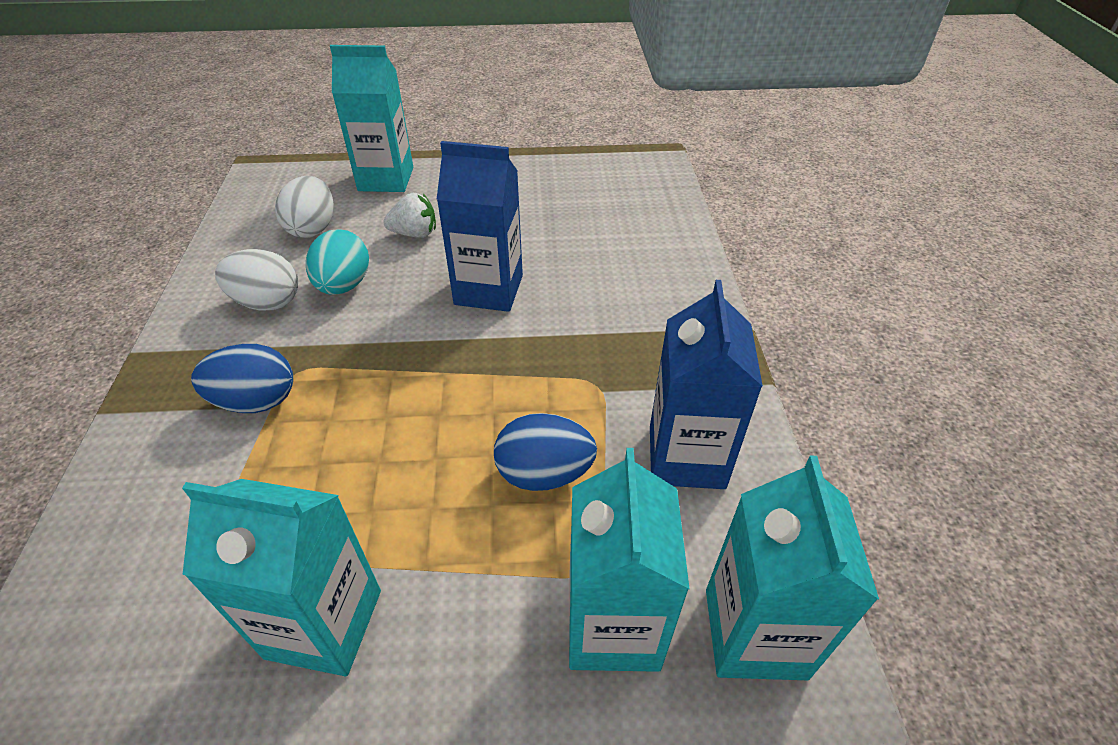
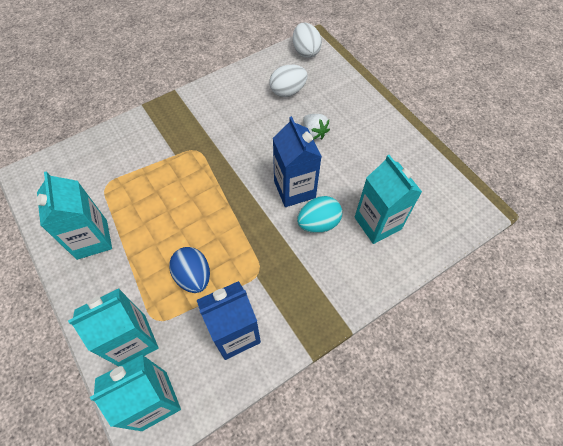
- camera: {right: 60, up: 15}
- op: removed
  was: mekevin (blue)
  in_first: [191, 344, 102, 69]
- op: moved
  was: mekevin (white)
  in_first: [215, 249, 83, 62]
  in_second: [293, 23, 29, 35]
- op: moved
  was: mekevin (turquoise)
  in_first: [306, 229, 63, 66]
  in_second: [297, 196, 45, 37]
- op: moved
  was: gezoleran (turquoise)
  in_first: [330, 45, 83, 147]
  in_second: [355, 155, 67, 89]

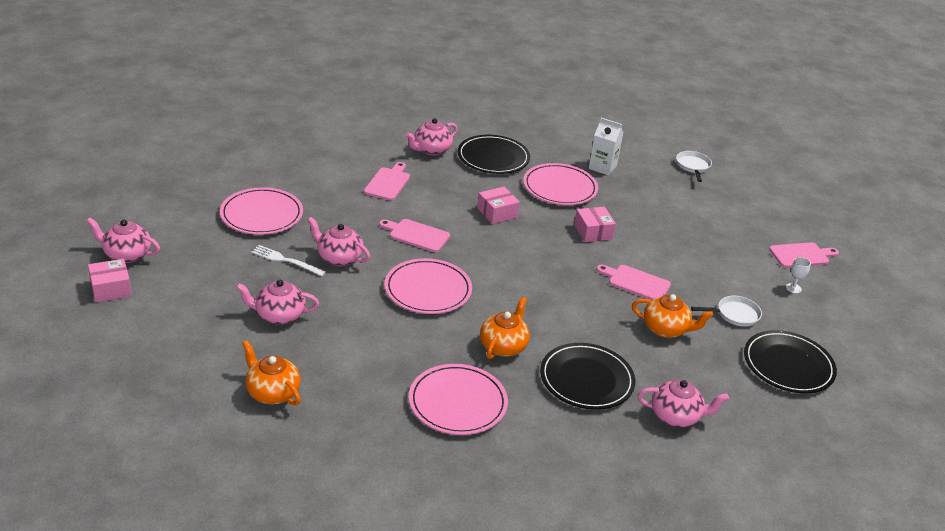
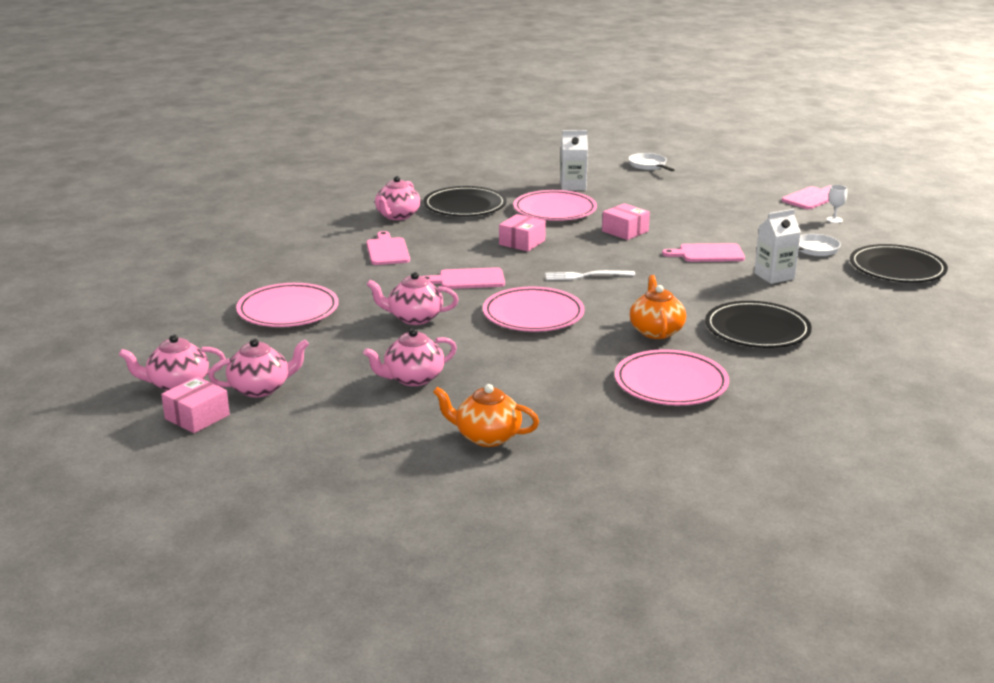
- camera: {right: -25, up: -10}
- op: moved
  was: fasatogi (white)
  in_first: [251, 245, 75, 31]
  in_second: [545, 270, 90, 10]
- op: replaced
  was: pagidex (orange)
  now: gezoleran (white)
  in_first: [632, 294, 81, 44]
  in_second: [754, 209, 47, 75]
- op: moved
  was: pagidex (pink)
  in_first: [638, 379, 91, 48]
  in_second: [208, 339, 101, 58]

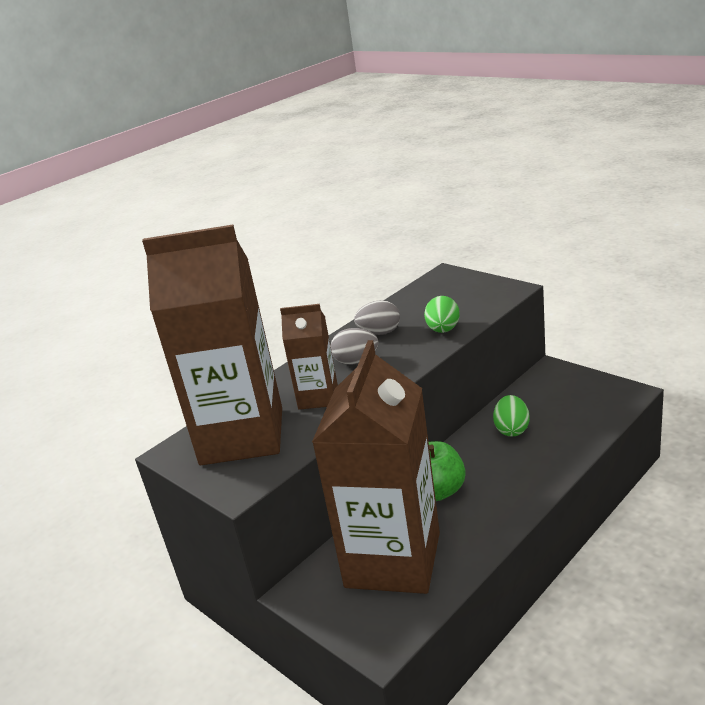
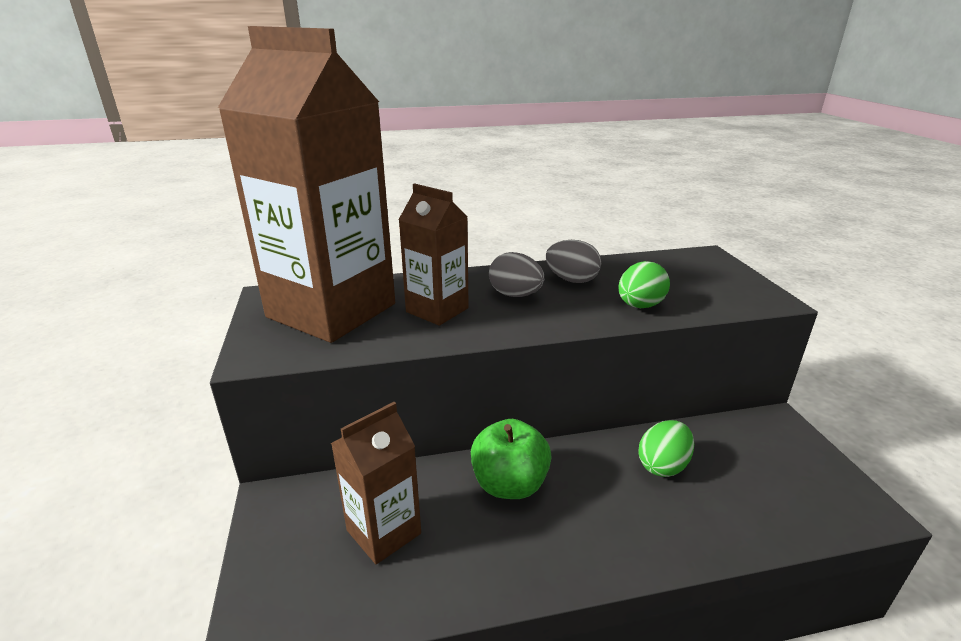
- camera: {right: 30, up: 0}
- op: resized
  was: gezoleran (brown)
  in_first: [312, 340, 128, 254]
  in_second: [331, 402, 90, 162]
  ratio: 0.49

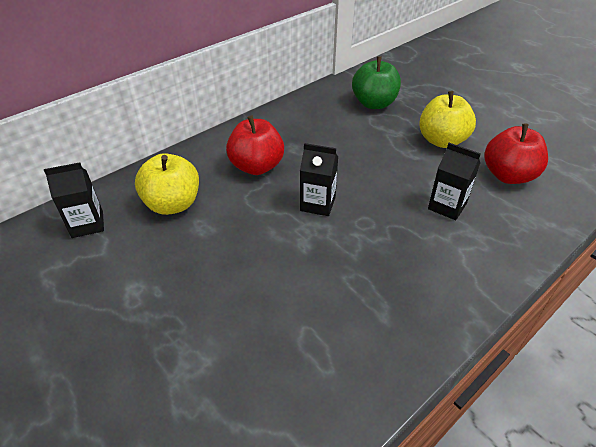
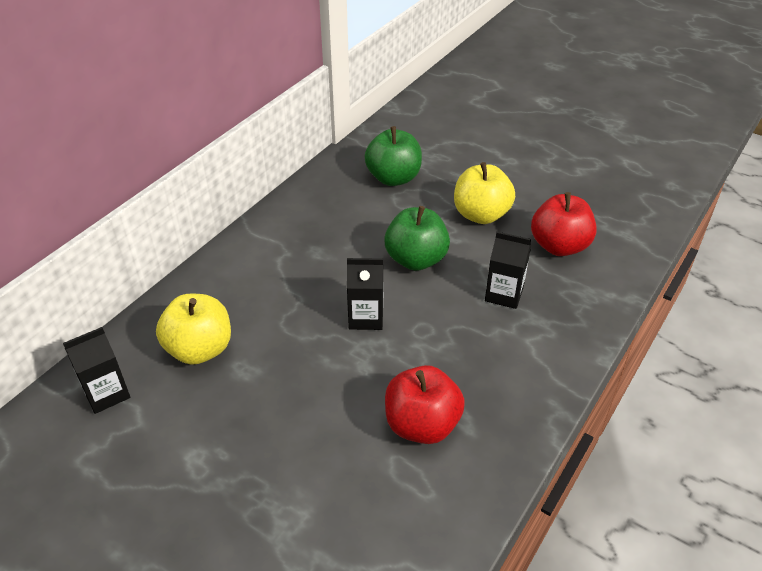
- camera: {right: -15, up: 0}
- op: moved
  was: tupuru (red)
  in_first: [226, 116, 58, 59]
  in_second: [385, 365, 80, 79]
- op: added
  now: tupuru (green)
  in_second: [384, 206, 66, 65]

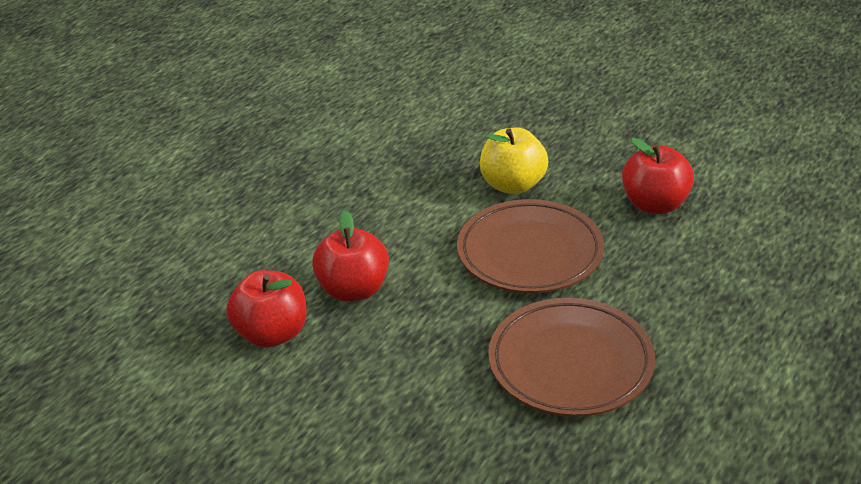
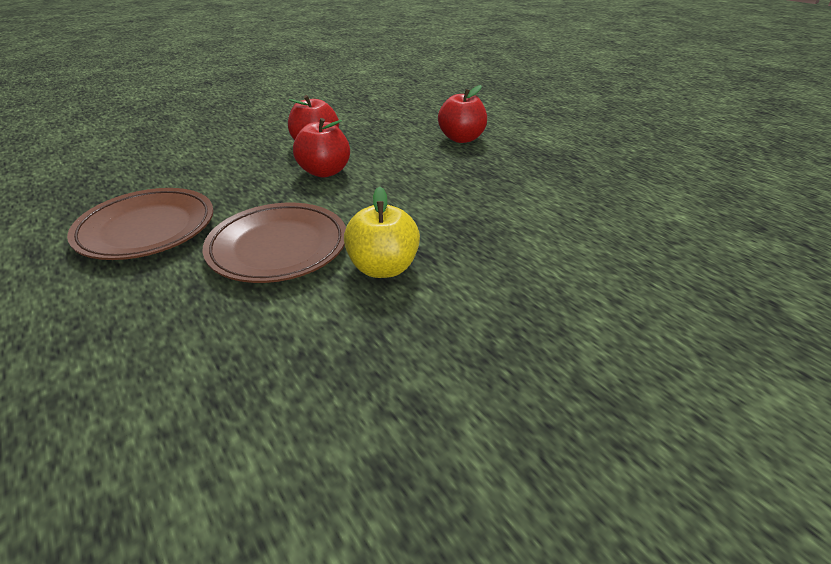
- camera: {right: 110, up: 0}
- op: moved
  was: tupuru (red)
  in_first: [622, 138, 72, 76]
  in_second: [438, 85, 49, 58]

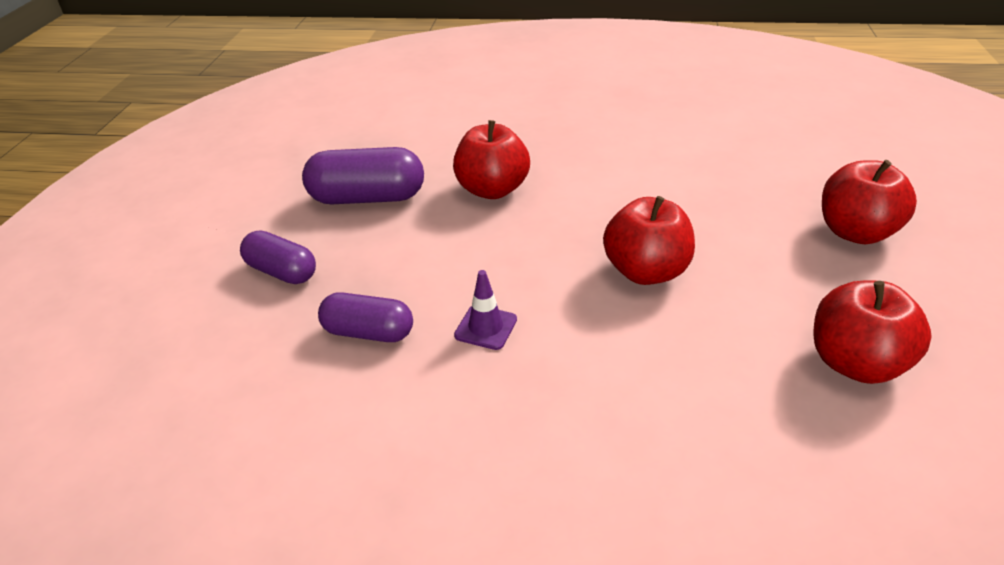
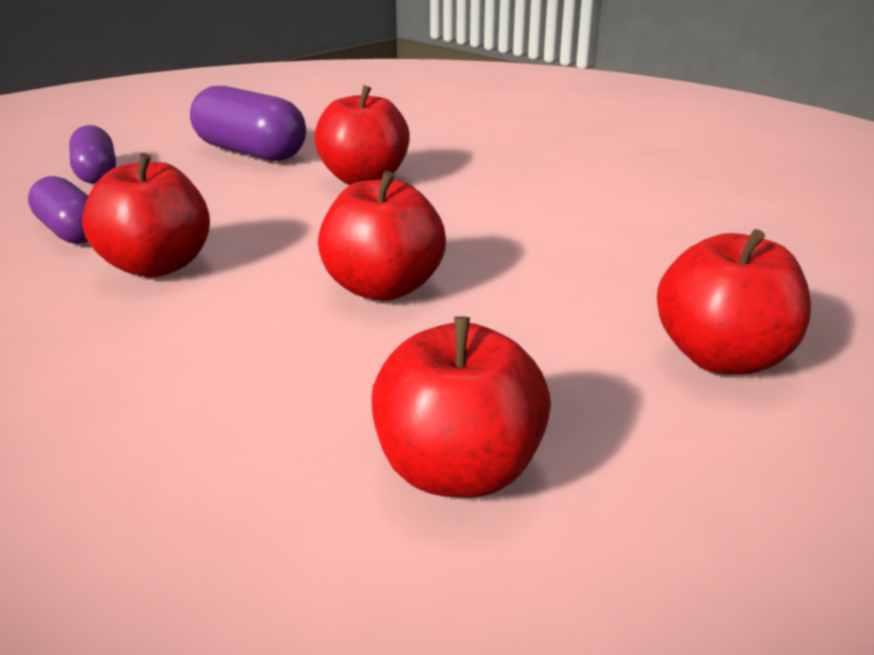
- camera: {right: 35, up: -10}
- op: replaced
  was: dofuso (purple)
  now: tupuru (red)
  in_first: [454, 270, 63, 80]
  in_second: [82, 153, 128, 125]

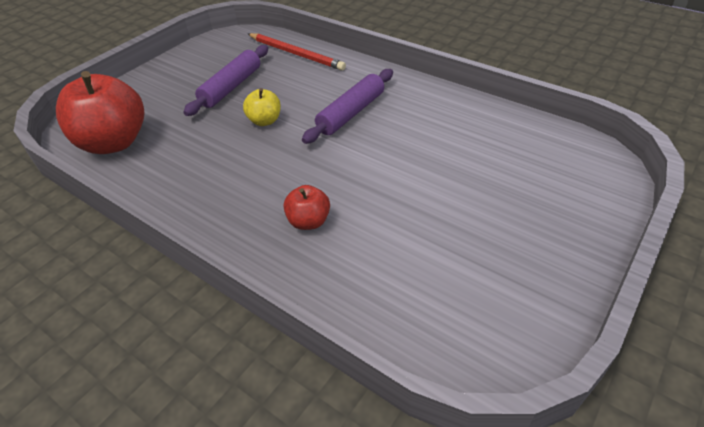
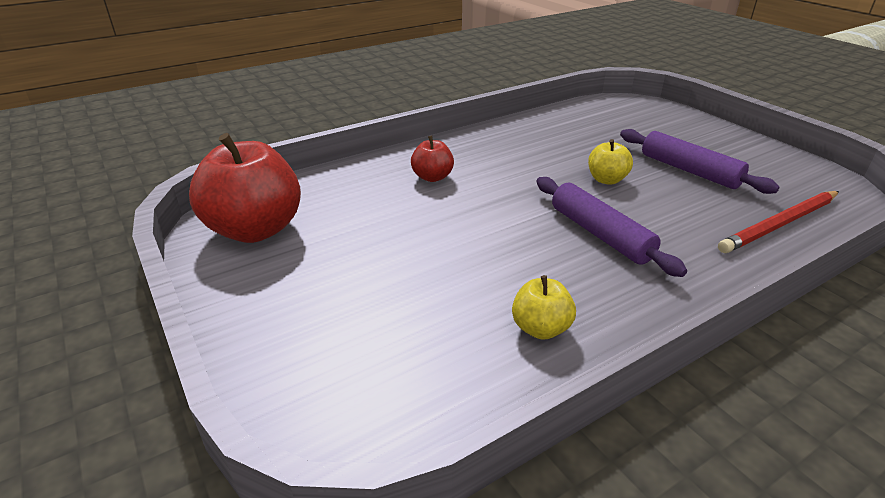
- camera: {right: 110, up: -10}
- op: moved
  was: tupuru (red)
  in_first: [56, 71, 88, 83]
  in_second: [189, 133, 112, 110]
- op: added
  now: tupuru (yellow)
  in_second: [512, 275, 64, 65]

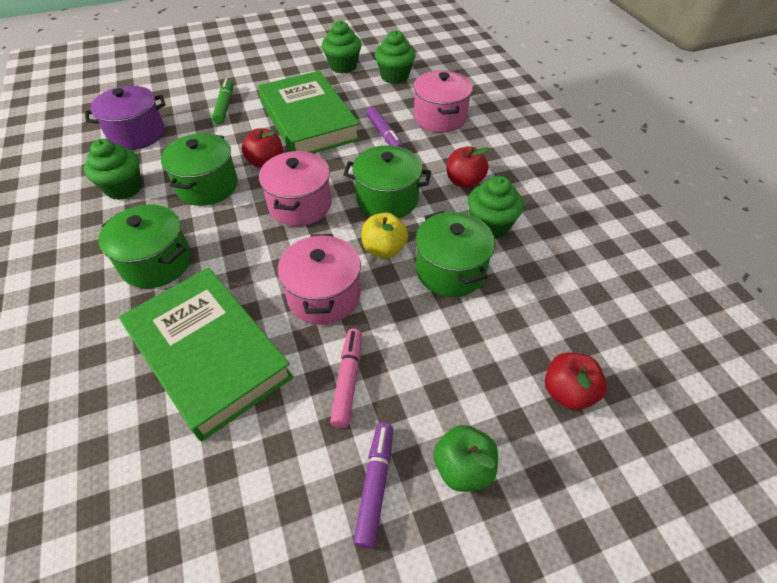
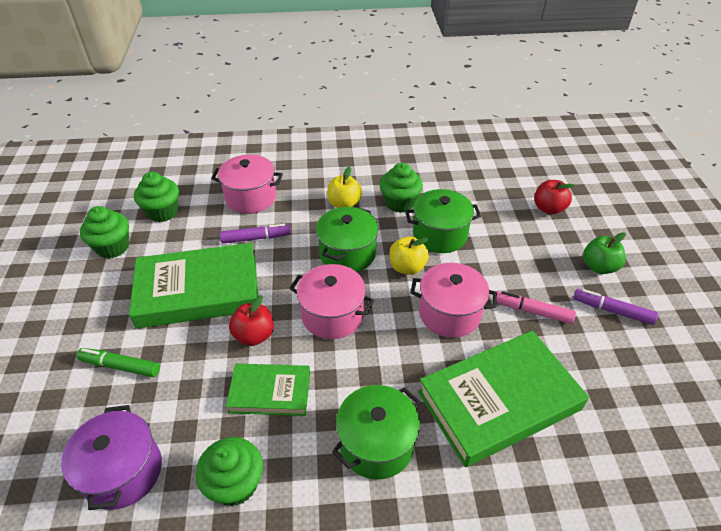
- camera: {right: -75, up: -5}
- op: replaced
  was: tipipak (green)
  now: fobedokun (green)
  in_first: [161, 133, 77, 73]
  in_second: [226, 363, 84, 53]
- op: recoloured
  was: tupuru (red)
  now: tupuru (yellow)
  in_first: [447, 146, 43, 42]
  in_second: [327, 166, 35, 42]

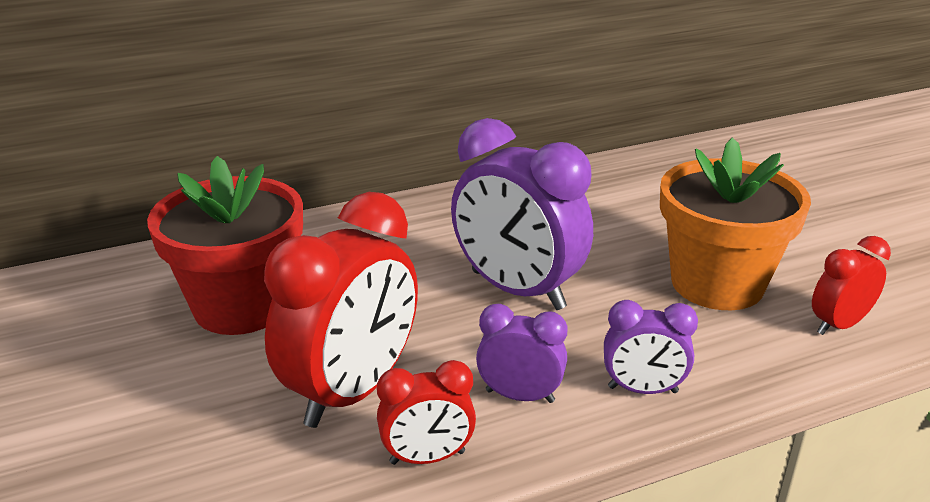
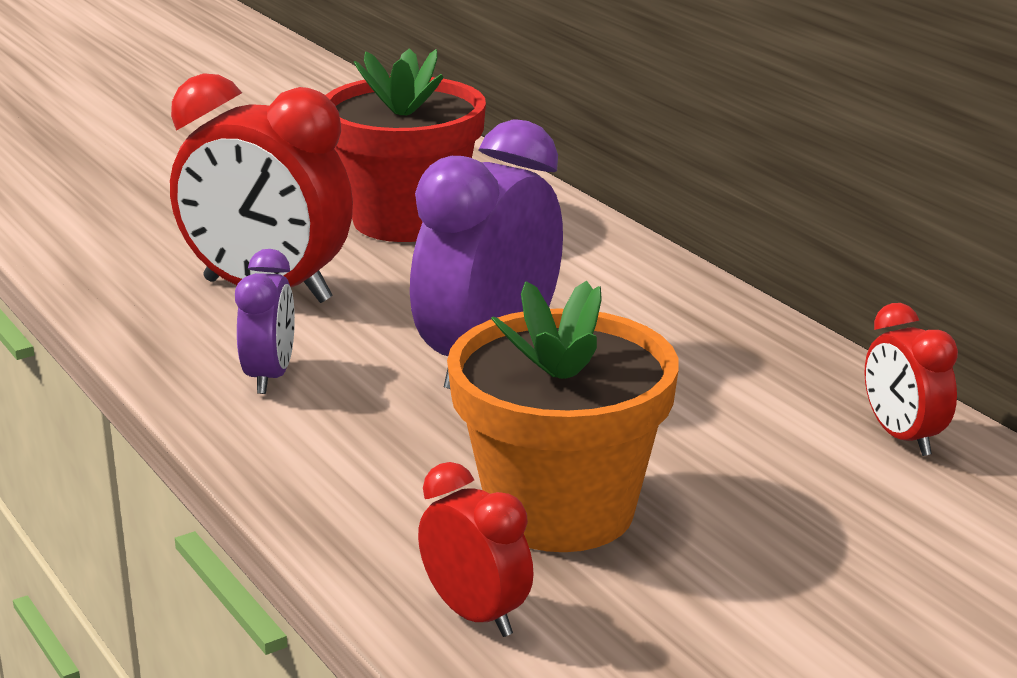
- camera: {right: 80, up: -5}
- op: moved
  was: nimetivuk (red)
  in_first: [377, 360, 99, 105]
  in_second: [864, 303, 94, 153]
- op: removed
  was: nimetivuk (purple)
  in_first: [604, 300, 94, 94]

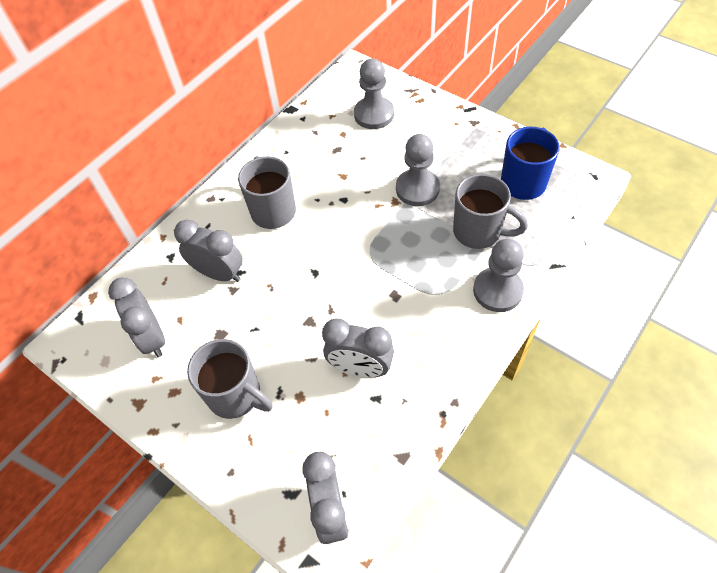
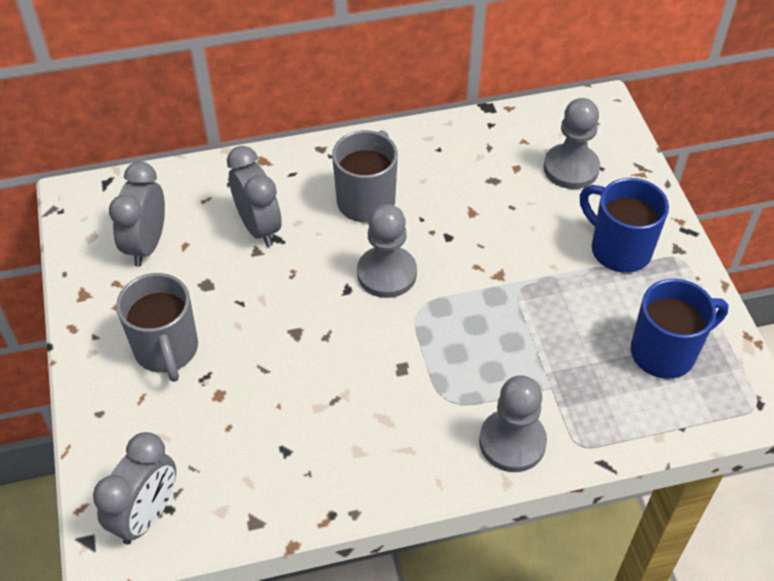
- camera: {right: 35, up: -5}
- op: removed
  was: nimetivuk (grey)
  in_first: [322, 318, 72, 59]
- op: moved
  was: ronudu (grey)
  in_first: [396, 134, 44, 72]
  in_second: [357, 204, 60, 94]
- op: removed
  was: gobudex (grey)
  in_first: [453, 174, 75, 75]
- op: added
  now: gobudex (blue)
  in_second: [580, 178, 89, 95]

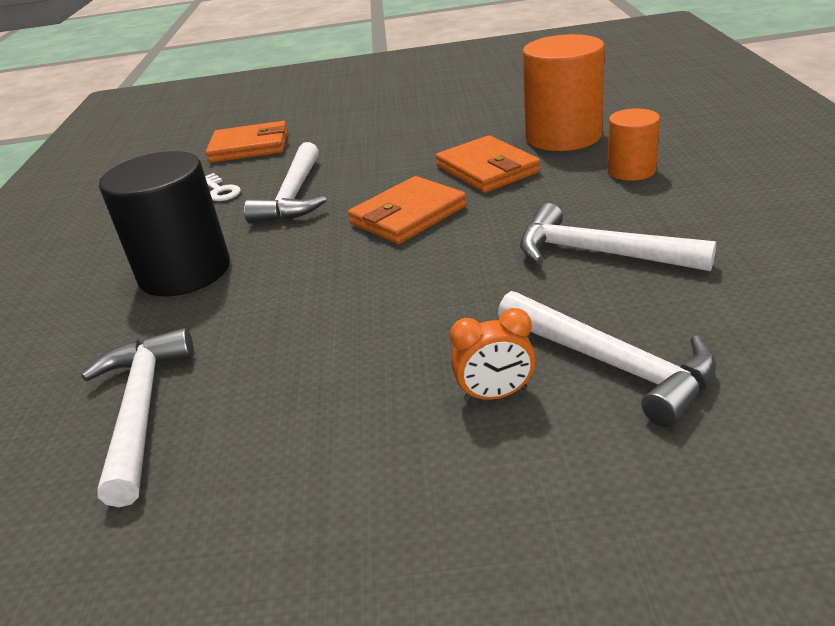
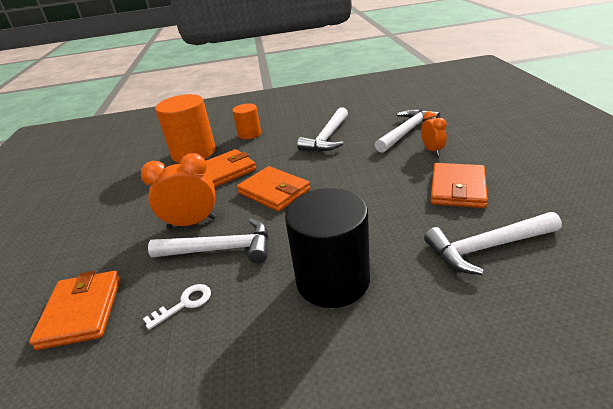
- camera: {right: -95, up: 0}
- op: added
  now: nimetivuk (orange)
  in_second: [141, 153, 75, 76]
- op: added
  now: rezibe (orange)
  in_second: [430, 163, 58, 45]

